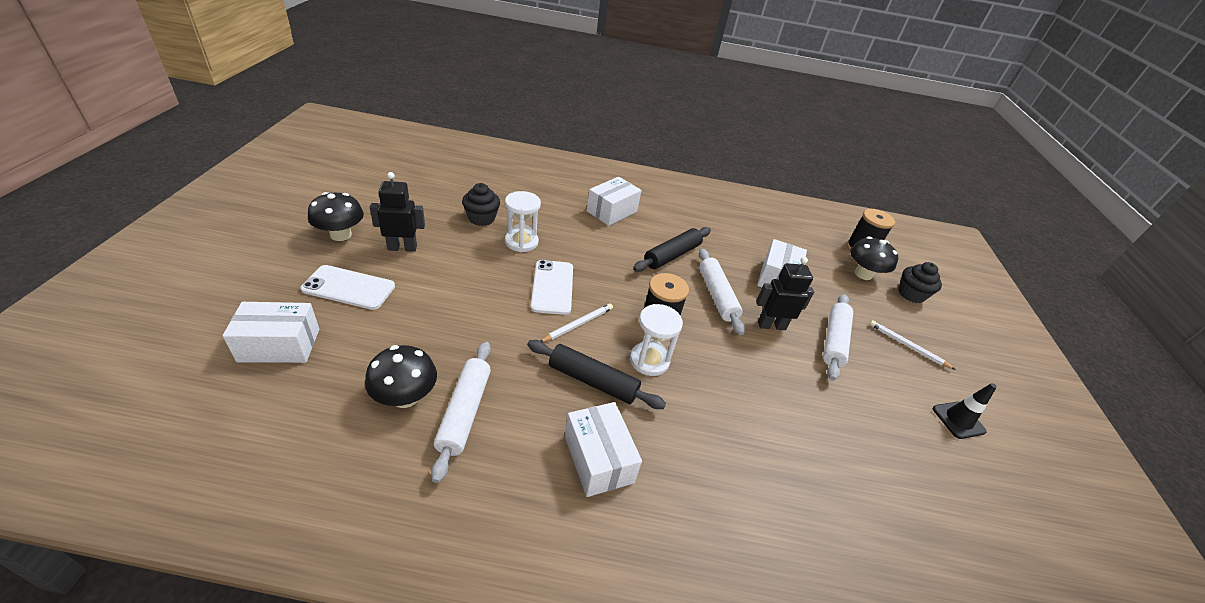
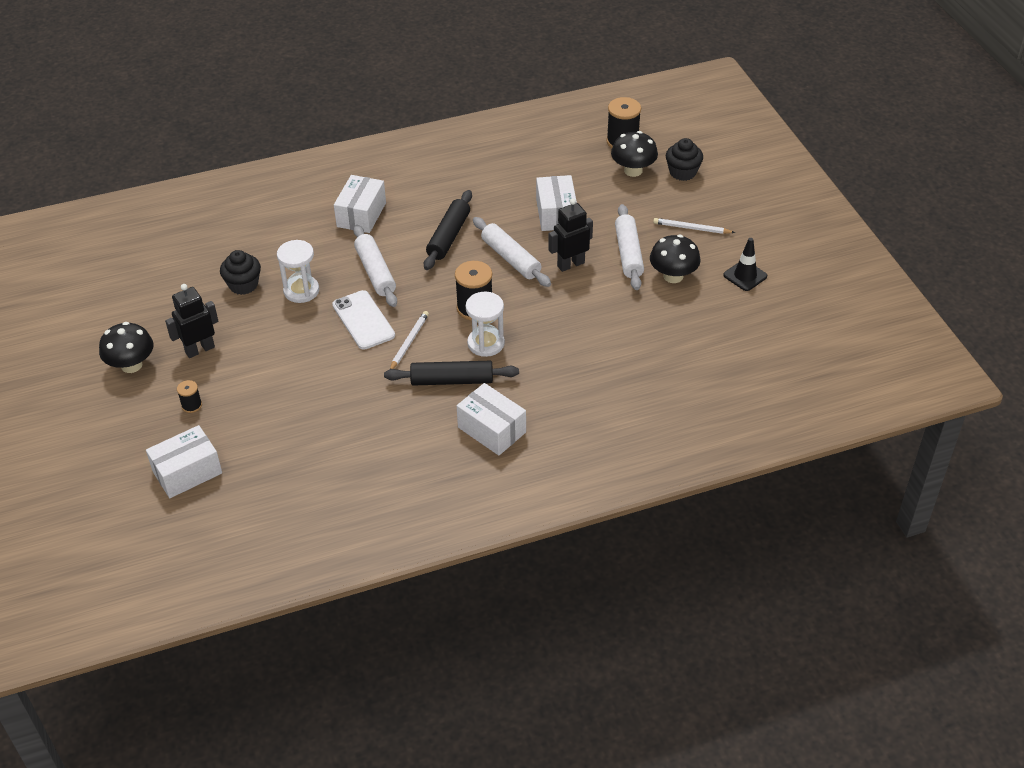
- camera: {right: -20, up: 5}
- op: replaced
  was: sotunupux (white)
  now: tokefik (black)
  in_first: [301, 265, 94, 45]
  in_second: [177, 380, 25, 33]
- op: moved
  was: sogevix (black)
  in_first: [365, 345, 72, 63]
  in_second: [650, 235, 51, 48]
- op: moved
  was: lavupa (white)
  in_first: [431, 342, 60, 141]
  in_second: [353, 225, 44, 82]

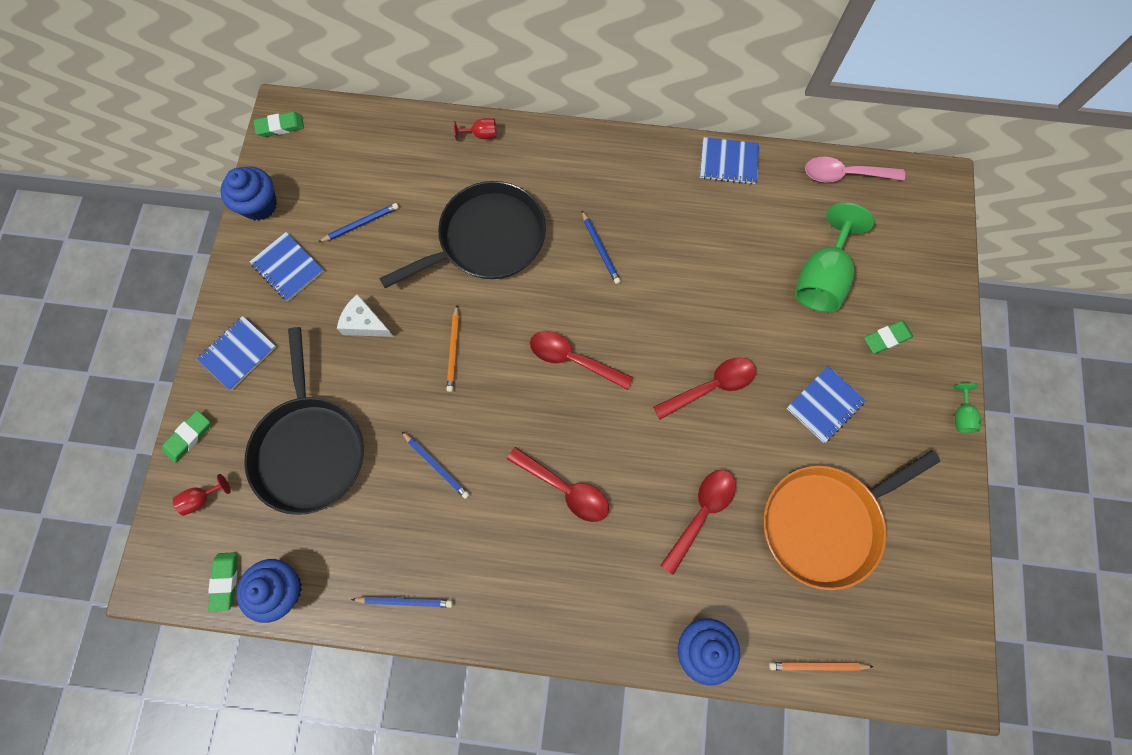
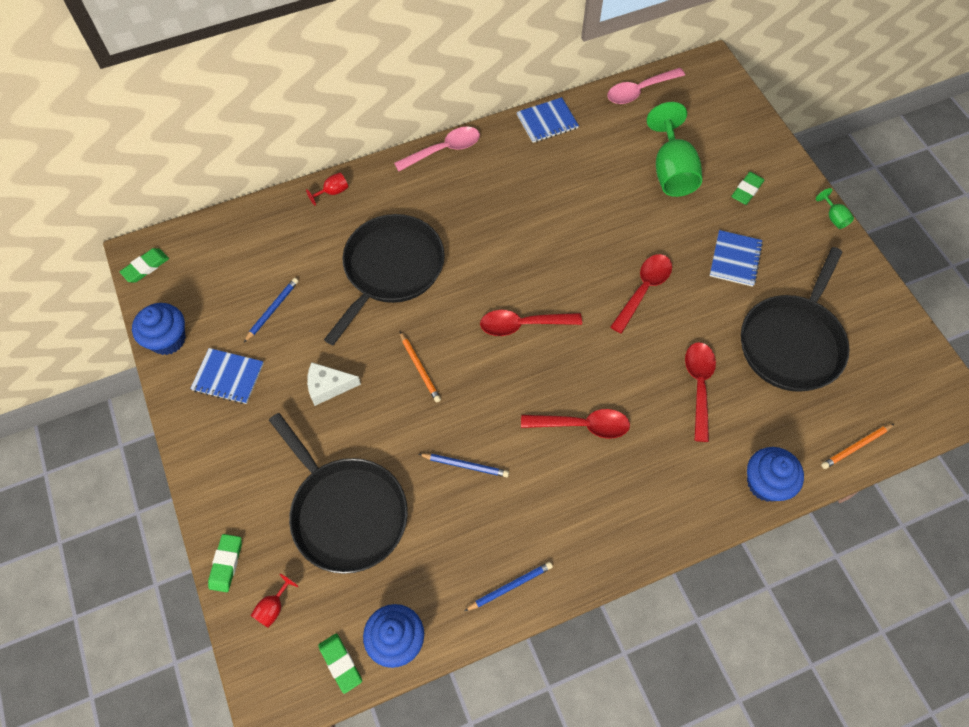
- camera: {right: -30, up: -10}
- op: removed
  was: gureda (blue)
  in_first: [197, 316, 79, 74]
- op: removed
  was: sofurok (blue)
  in_first: [582, 211, 39, 73]
- op: recoloured
  was: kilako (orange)
  now: kilako (black)
  in_first: [764, 450, 176, 140]
  in_second: [741, 247, 109, 145]
- op: added
  now: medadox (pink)
  in_second: [394, 127, 86, 44]

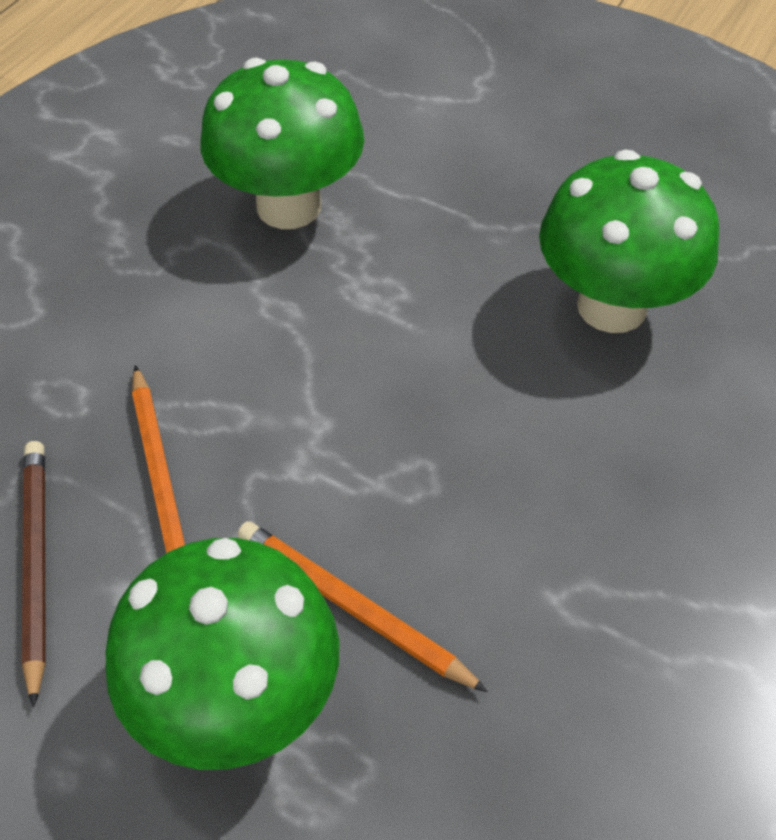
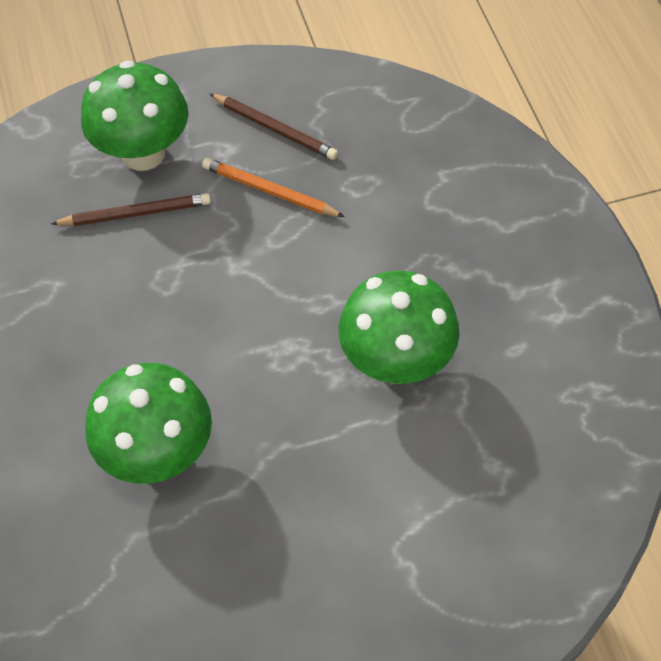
- camera: {right: 135, up: 5}
- op: recoloured
  was: sofurok (orange)
  now: sofurok (brown)
  in_first: [238, 521, 250, 171]
  in_second: [51, 193, 160, 33]

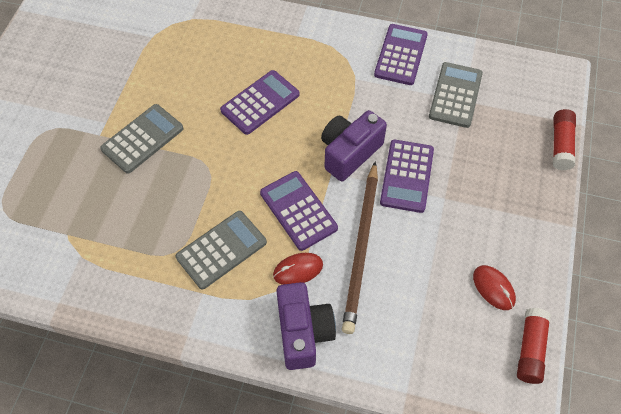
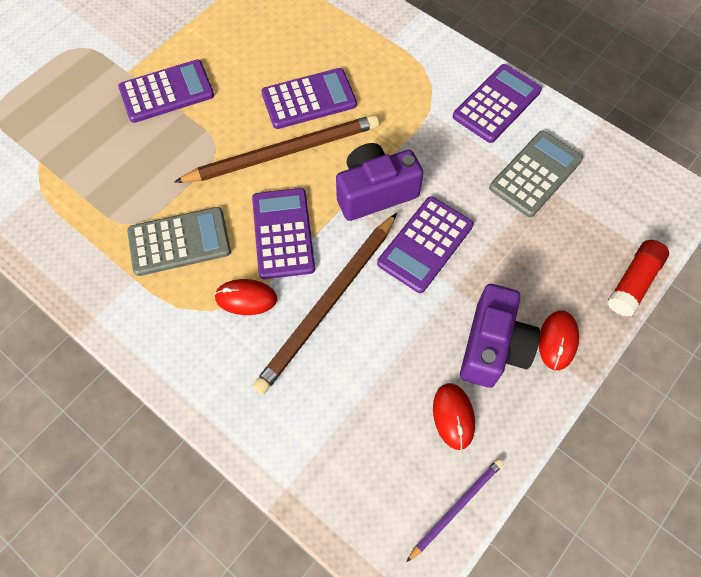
- camera: {right: 25, up: 5}
- op: recoloured
  was: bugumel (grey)
  now: bugumel (purple)
  in_first: [100, 104, 83, 70]
  in_second: [118, 59, 96, 64]
- op: moved
  was: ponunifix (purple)
  in_first: [277, 282, 59, 88]
  in_second: [460, 284, 80, 104]
- op: replaced
  was: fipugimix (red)
  now: sofurok (purple)
  in_first: [517, 308, 34, 76]
  in_second: [406, 459, 98, 103]
- op: added
  now: sofurok (brown)
  in_second: [174, 115, 205, 68]
- op: added
  now: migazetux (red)
  in_second: [539, 310, 40, 60]

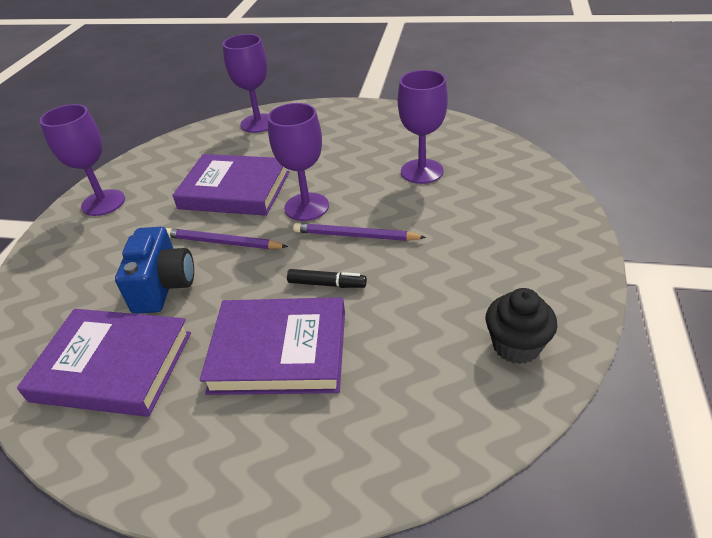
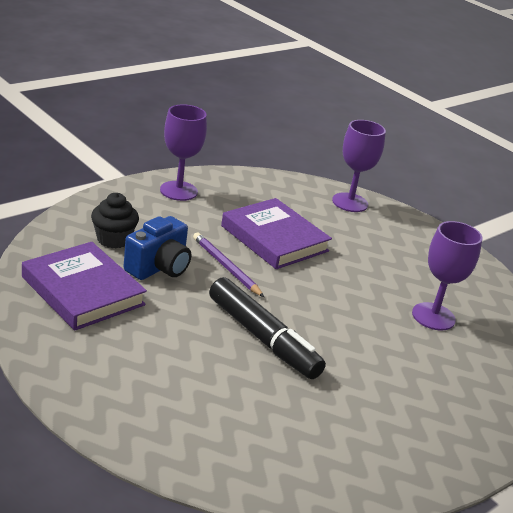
- camera: {right: 30, up: -10}
- op: removed
  was: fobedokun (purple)
  in_first: [200, 297, 145, 98]
- op: removed
  was: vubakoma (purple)
  in_first: [267, 103, 62, 118]
- op: resized
  was: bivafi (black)
  in_first: [287, 269, 80, 19]
  in_second: [209, 277, 117, 102]
  ratio: 2.13
- op: removed
  was: sofurok (purple)
  in_first: [293, 223, 133, 18]
- op: moved
  was: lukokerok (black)
  in_first: [486, 288, 71, 76]
  in_second: [91, 193, 48, 55]

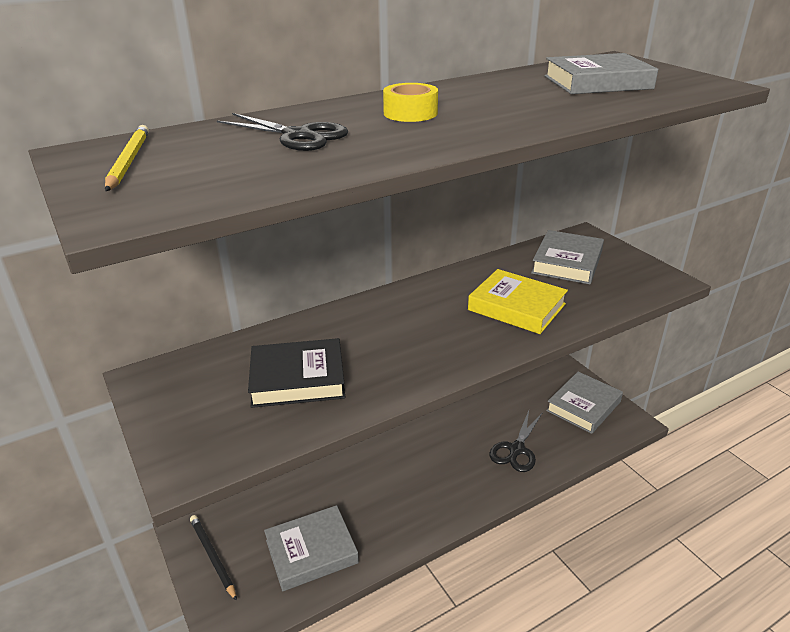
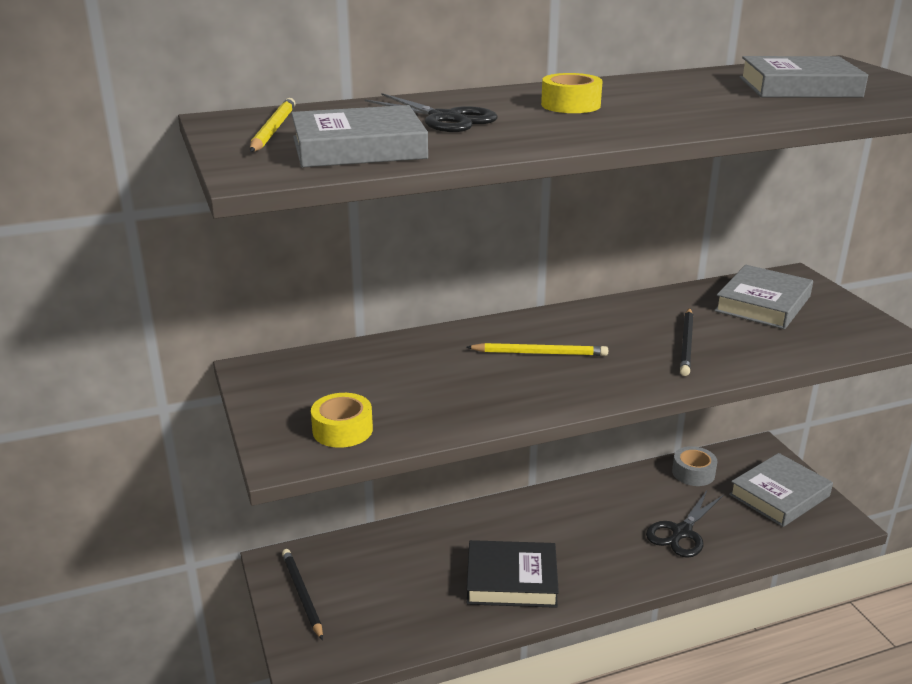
- camera: {right: 10, up: -5}
- op: moved
  was: fobedokun (black)
  in_first: [248, 338, 98, 70]
  in_second: [467, 540, 92, 68]
- op: moved
  was: fobedokun (grey)
  in_first: [264, 505, 95, 86]
  in_second: [291, 105, 137, 63]
- op: replaced
  was: fobedokun (yellow)
  now: sofurok (black)
  in_first: [468, 269, 100, 65]
  in_second: [680, 308, 13, 68]
- op: added
  now: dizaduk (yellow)
  in_second: [311, 393, 62, 55]
- op: added
  now: sofurok (yellow)
  in_second: [466, 343, 142, 13]
- op: added
  now: dizaduk (grey)
  in_second: [672, 446, 45, 40]

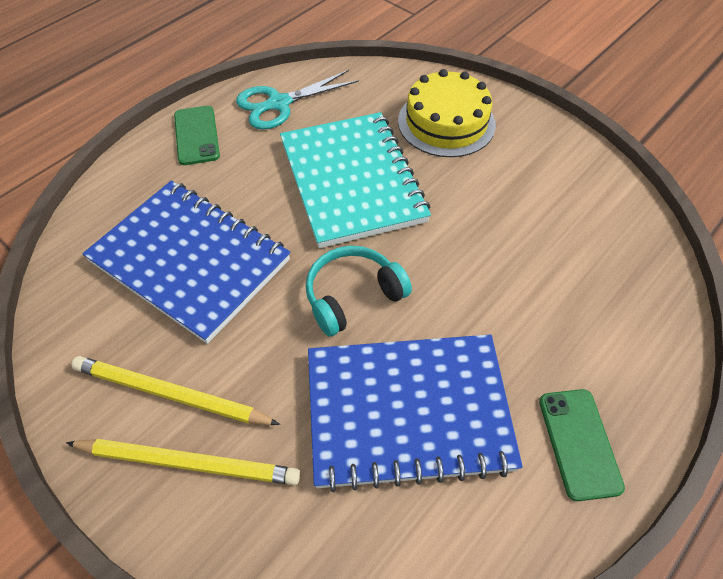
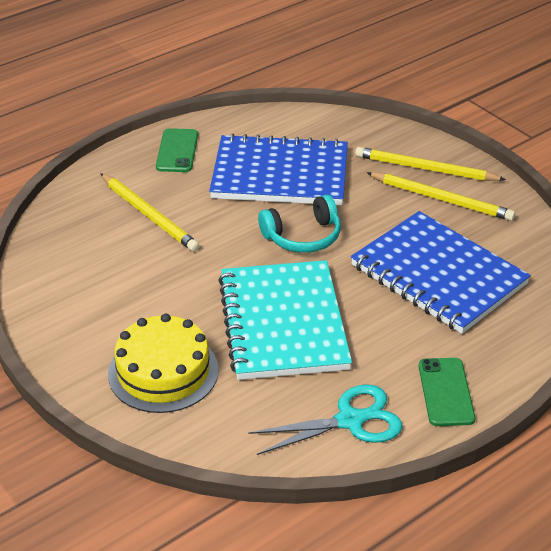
- camera: {right: -170, up: -15}
- op: added
  now: sofurok (yellow)
  in_second: [100, 173, 100, 79]

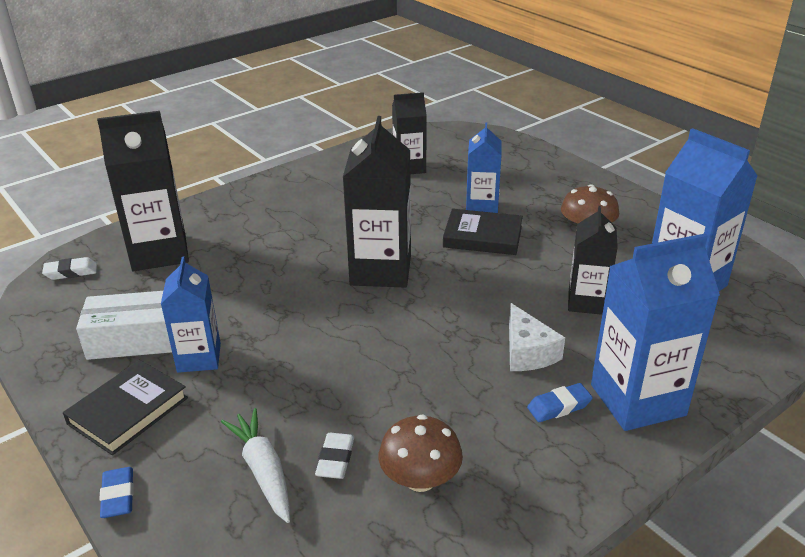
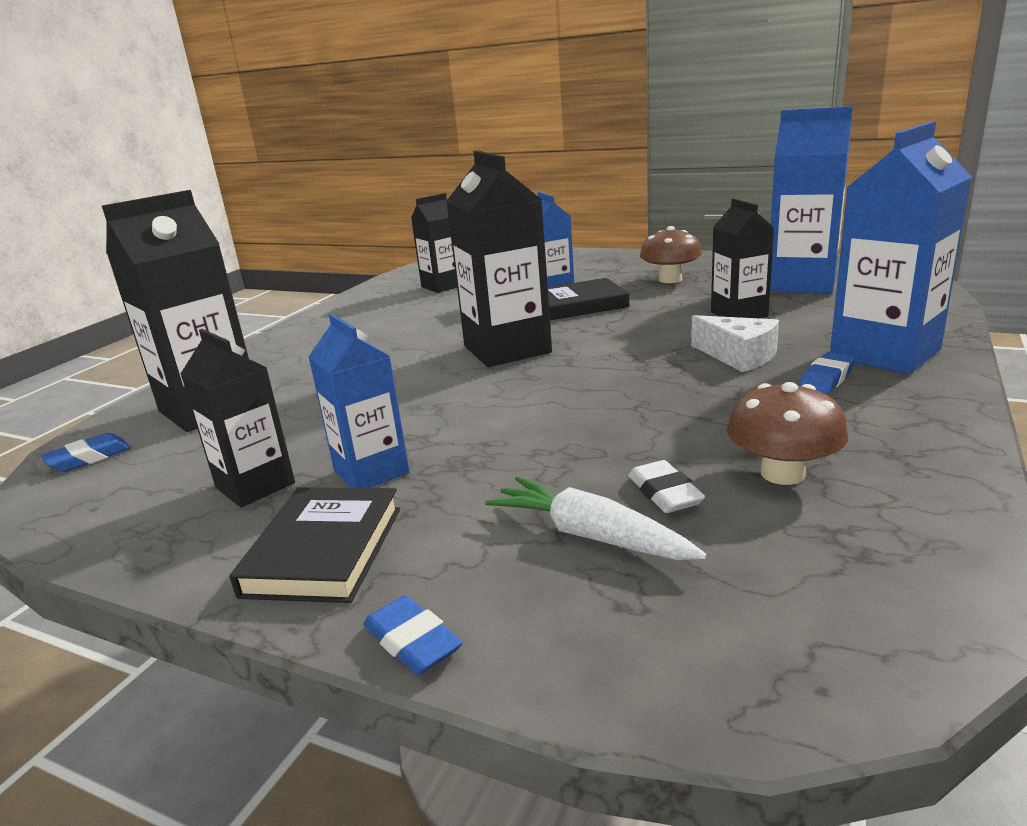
- camera: {right: -25, up: -10}
- op: recoloured
  was: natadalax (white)
  now: natadalax (blue)
  in_first: [42, 257, 55, 23]
  in_second: [41, 433, 90, 39]
- op: replaced
  was: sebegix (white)
  now: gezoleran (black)
  in_first: [76, 291, 96, 69]
  in_second: [181, 329, 114, 179]

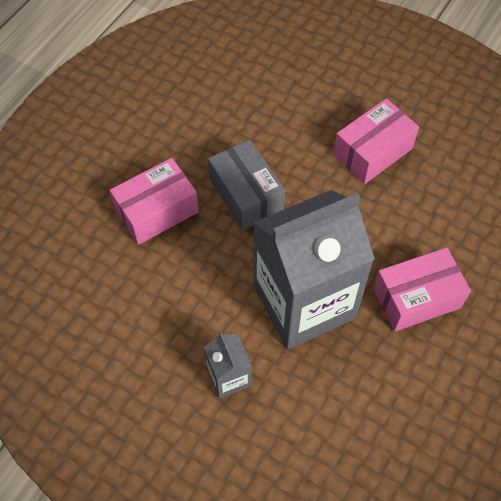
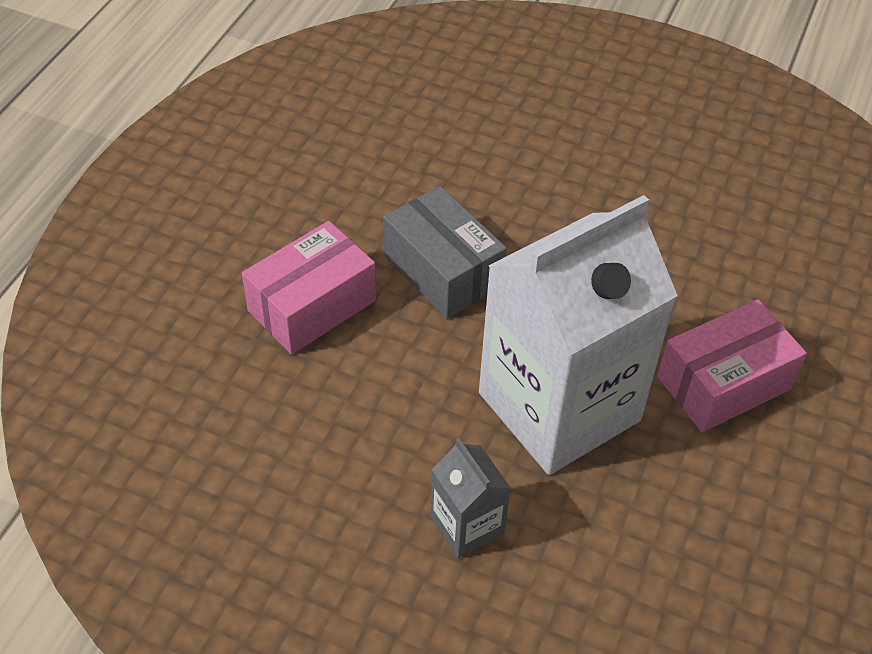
- camera: {right: -10, up: -10}
- op: recoloured
  was: gezoleran (grey)
  now: gezoleran (white)
  in_first: [253, 190, 122, 159]
  in_second: [479, 195, 199, 280]
- op: removed
  was: sebegix (pink)
  in_first: [333, 98, 86, 86]

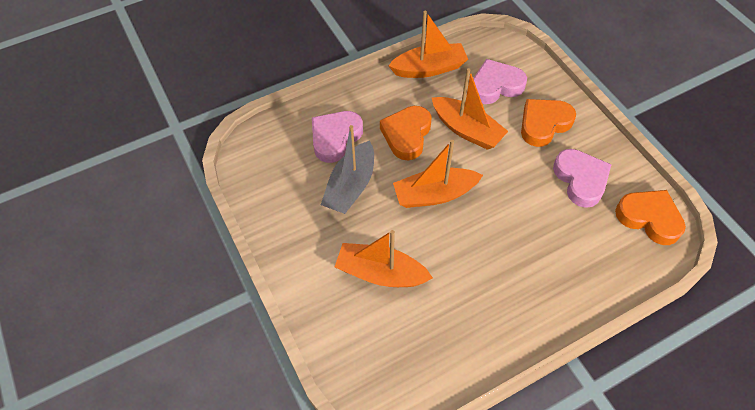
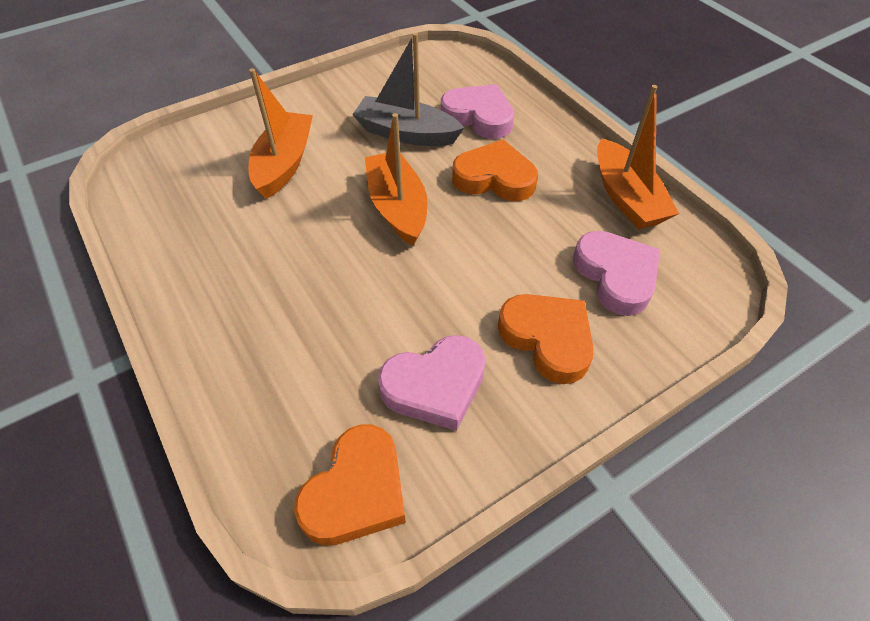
- camera: {right: 85, up: -5}
- op: removed
  was: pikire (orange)
  in_first: [432, 68, 76, 82]

